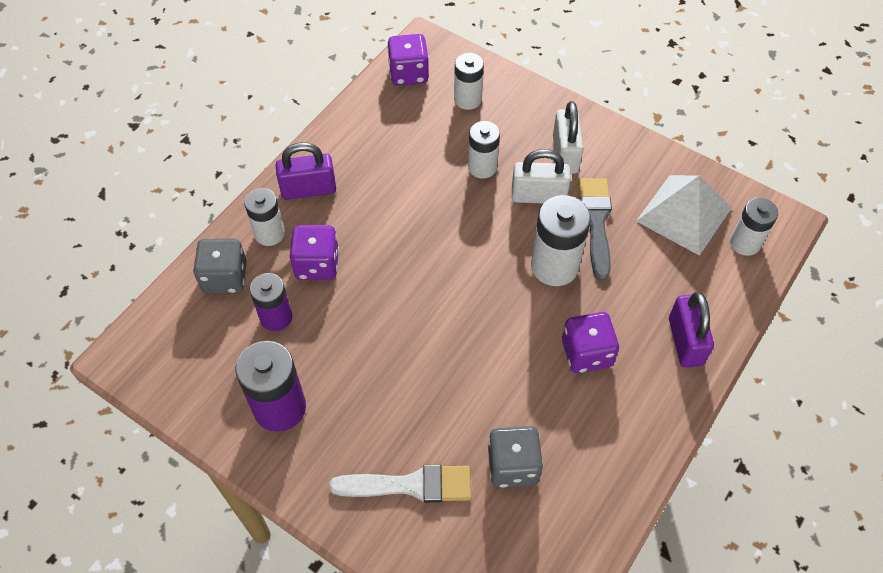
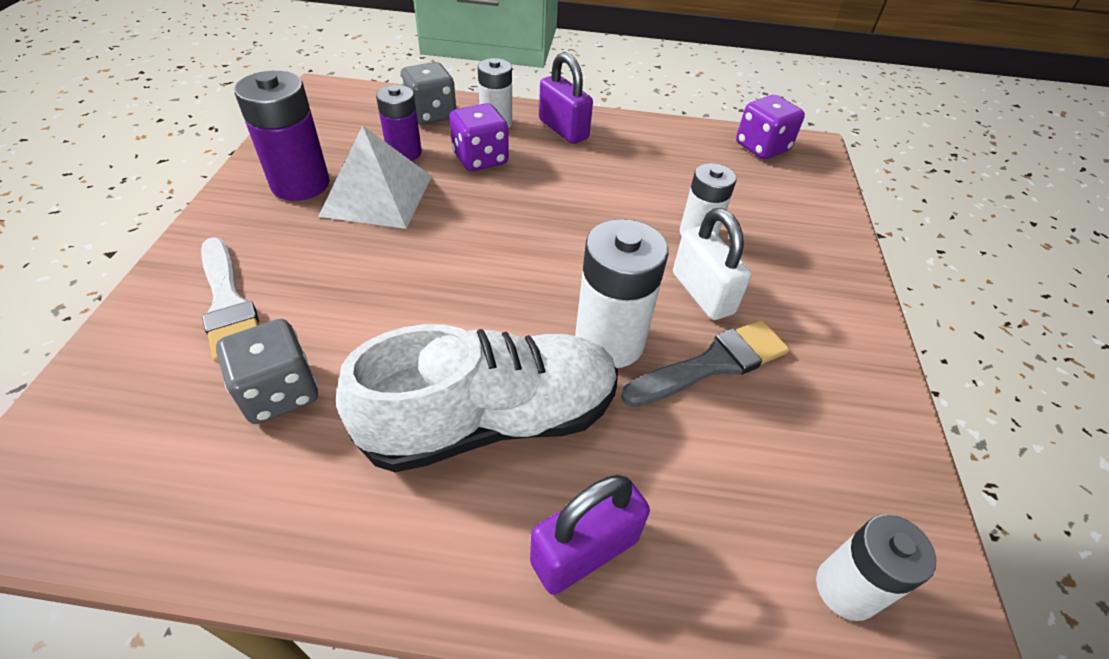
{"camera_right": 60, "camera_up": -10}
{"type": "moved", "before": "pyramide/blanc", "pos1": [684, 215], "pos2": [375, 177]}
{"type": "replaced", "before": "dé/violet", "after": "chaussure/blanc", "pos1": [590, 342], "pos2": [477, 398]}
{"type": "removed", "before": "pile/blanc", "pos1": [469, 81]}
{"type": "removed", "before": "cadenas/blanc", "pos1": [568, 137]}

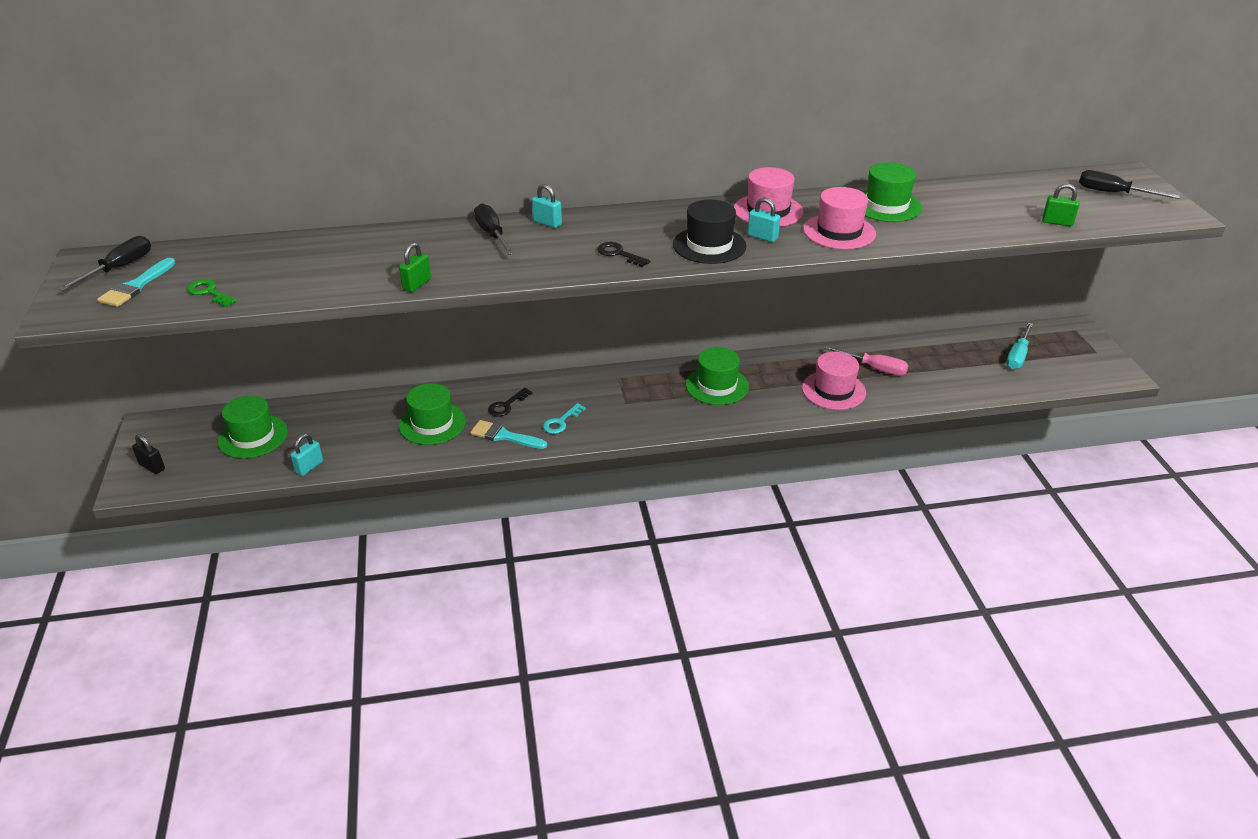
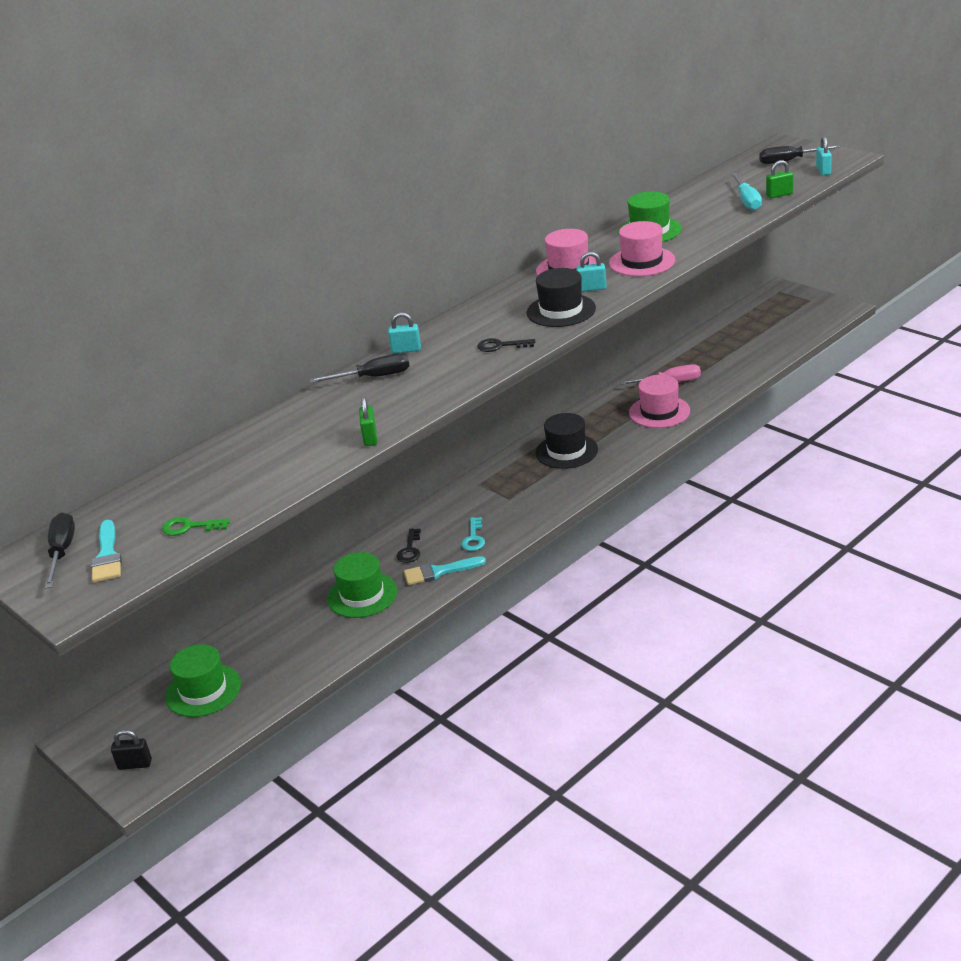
{"camera_right": -30, "camera_up": -5}
{"type": "turned", "before": "tournevis/noir", "pos1": [494, 229], "pos2": [359, 368], "turn": 135}
{"type": "recoloured", "before": "chapeau/vert", "after": "chapeau/noir", "pos1": [717, 376], "pos2": [567, 441]}
{"type": "moved", "before": "tournevis/turquoise", "pos1": [1019, 346], "pos2": [746, 191]}
{"type": "moved", "before": "cadenas/turquoise", "pos1": [307, 455], "pos2": [824, 155]}

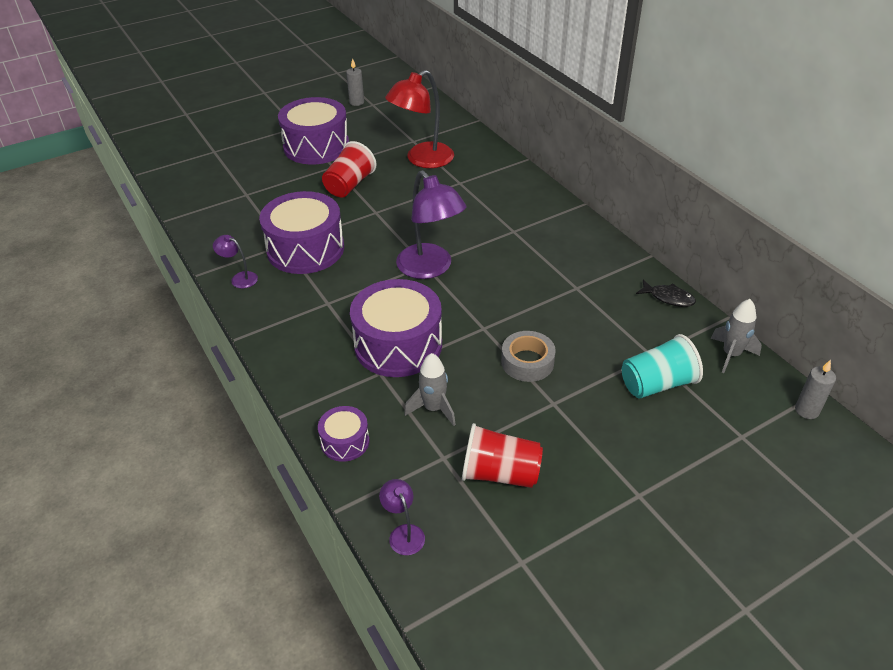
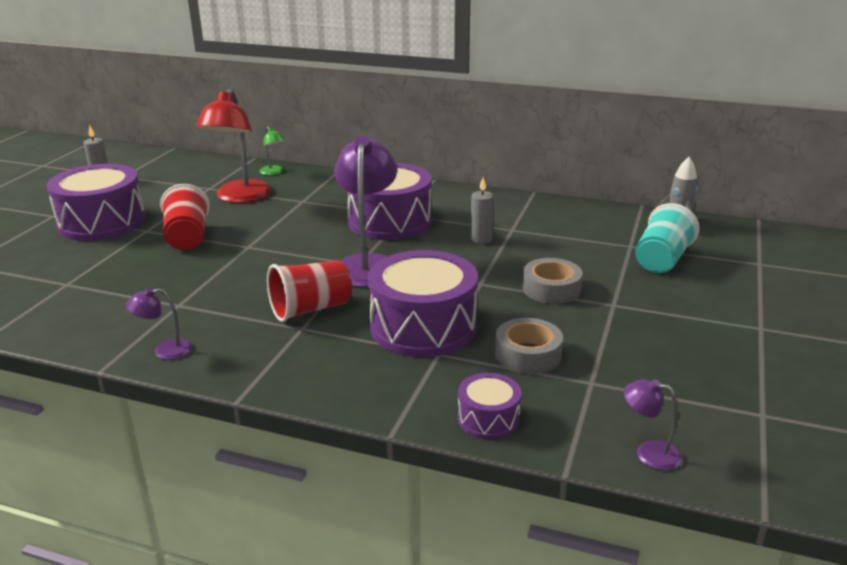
{"camera_right": -40, "camera_up": -15}
{"type": "added", "after": "lampe/vert", "pos2": [272, 151]}
{"type": "moved", "before": "gobelet/rouge", "pos1": [502, 455], "pos2": [309, 291]}
{"type": "turned", "before": "lampe/violet", "pos1": [431, 224], "pos2": [365, 211], "turn": -105}
{"type": "moved", "before": "tambour/violet", "pos1": [301, 232], "pos2": [390, 201]}
{"type": "moved", "before": "bougie/gris", "pos1": [815, 389], "pos2": [482, 211]}
{"type": "replaced", "before": "fusée/gris", "after": "ruban adhésif/gris", "pos1": [430, 389], "pos2": [529, 346]}
{"type": "removed", "before": "poisson/noir", "pos1": [666, 293]}

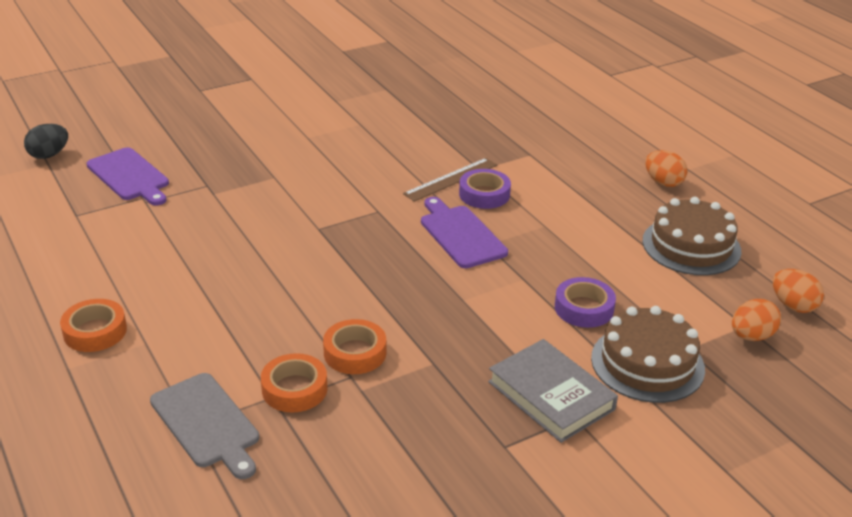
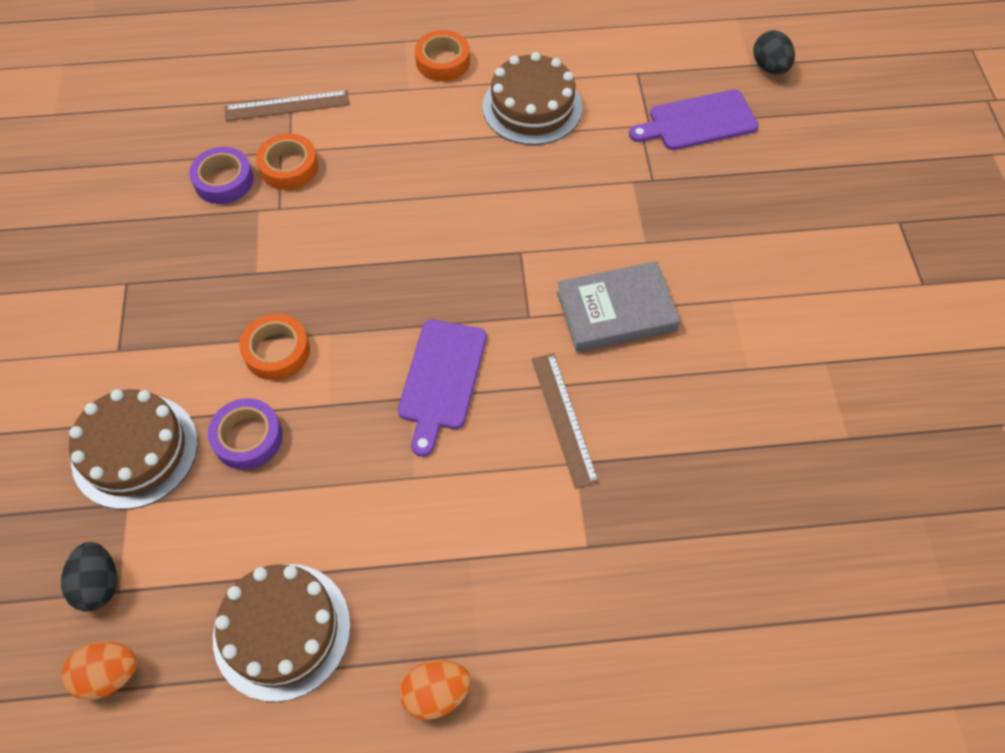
{"camera_right": 115, "camera_up": 25}
{"type": "recoloured", "before": "œuf/orange", "after": "œuf/noir", "pos1": [756, 320], "pos2": [89, 576]}
{"type": "moved", "before": "ruban adhésif/violet", "pos1": [485, 189], "pos2": [221, 175]}
{"type": "replaced", "before": "planche à découper/gris", "after": "règle/marron", "pos1": [204, 426], "pos2": [287, 105]}
{"type": "moved", "before": "ruban adhésif/orange", "pos1": [354, 346], "pos2": [275, 347]}
{"type": "turned", "before": "planche à découper/violet", "pos1": [464, 232], "pos2": [442, 388], "turn": 105}
{"type": "added", "after": "gâteau/marron", "pos2": [532, 98]}
{"type": "moved", "before": "livre/gris", "pos1": [553, 391], "pos2": [619, 306]}

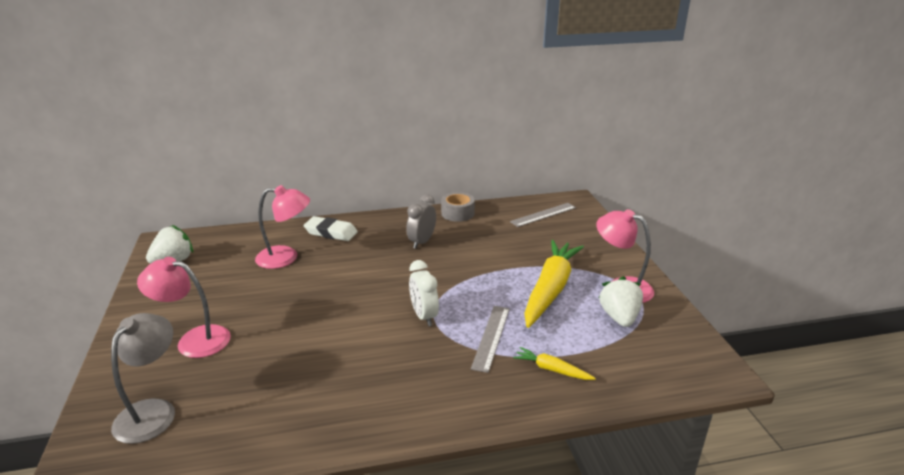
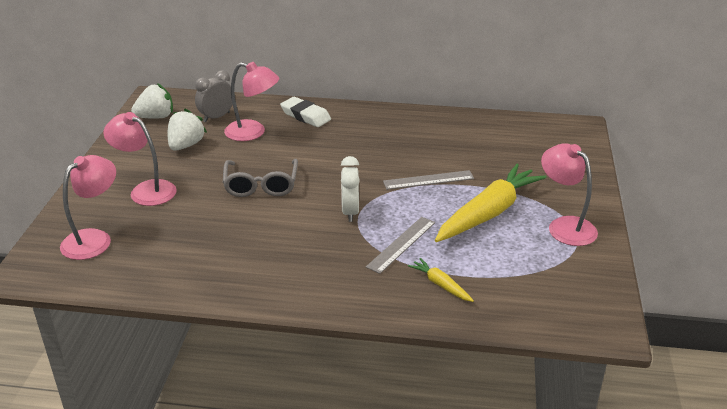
{"camera_right": 20, "camera_up": 5}
{"type": "recoloured", "before": "lampe/gris", "after": "lampe/rose", "pos1": [143, 378], "pos2": [88, 207]}
{"type": "moved", "before": "fraise/blanc", "pos1": [621, 301], "pos2": [187, 130]}
{"type": "moved", "before": "réveil/gris", "pos1": [421, 221], "pos2": [213, 96]}
{"type": "added", "after": "lunettes/gris", "pos2": [260, 178]}
{"type": "moved", "before": "règle/gris", "pos1": [543, 215], "pos2": [428, 180]}
{"type": "removed", "before": "ruban adhésif/gris", "pos1": [458, 207]}

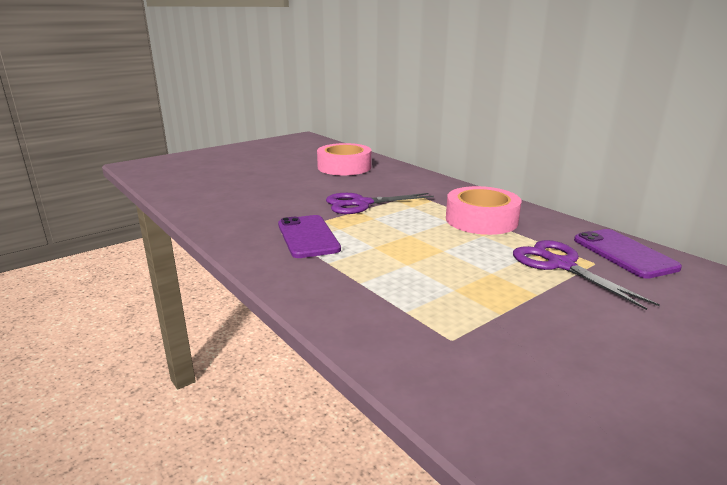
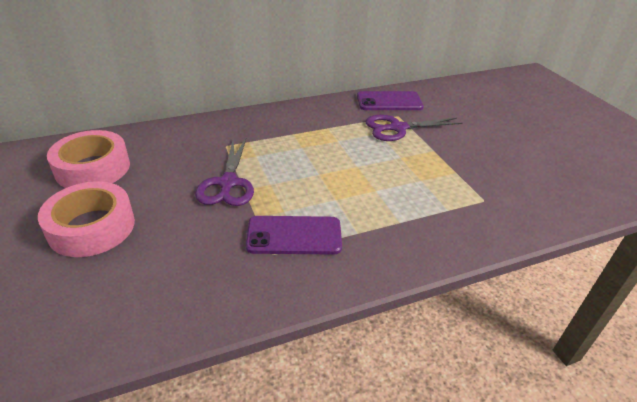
{"camera_right": -75, "camera_up": 15}
{"type": "moved", "before": "ruban adhésif/rose", "pos1": [484, 210], "pos2": [86, 219]}

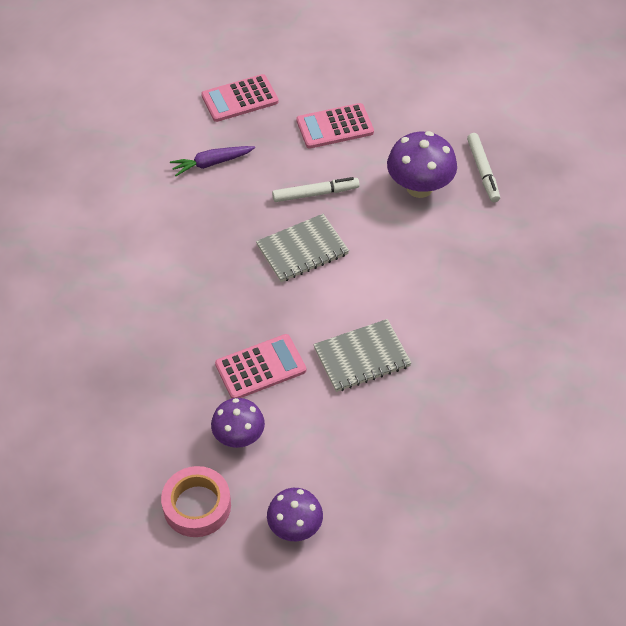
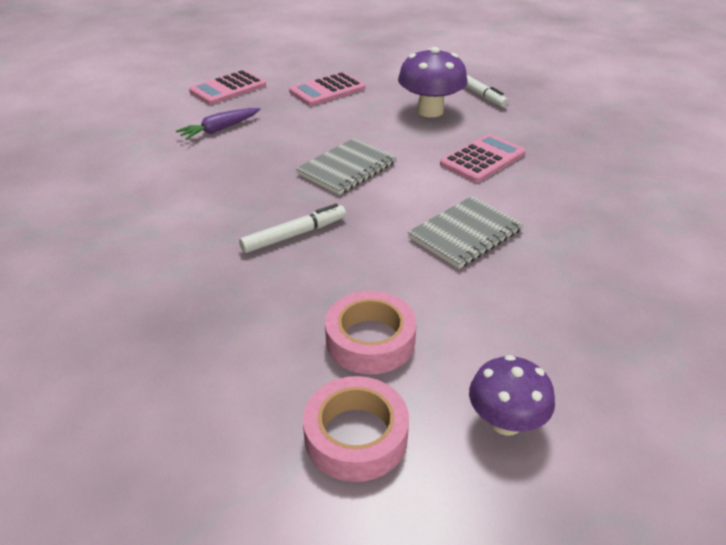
{"camera_right": -20, "camera_up": -15}
{"type": "moved", "before": "feutre/blanc", "pos1": [316, 189], "pos2": [292, 228]}
{"type": "replaced", "before": "champignon/violet", "after": "ruban adhésif/rose", "pos1": [238, 423], "pos2": [371, 332]}
{"type": "moved", "before": "calculatrice/rose", "pos1": [260, 366], "pos2": [483, 158]}

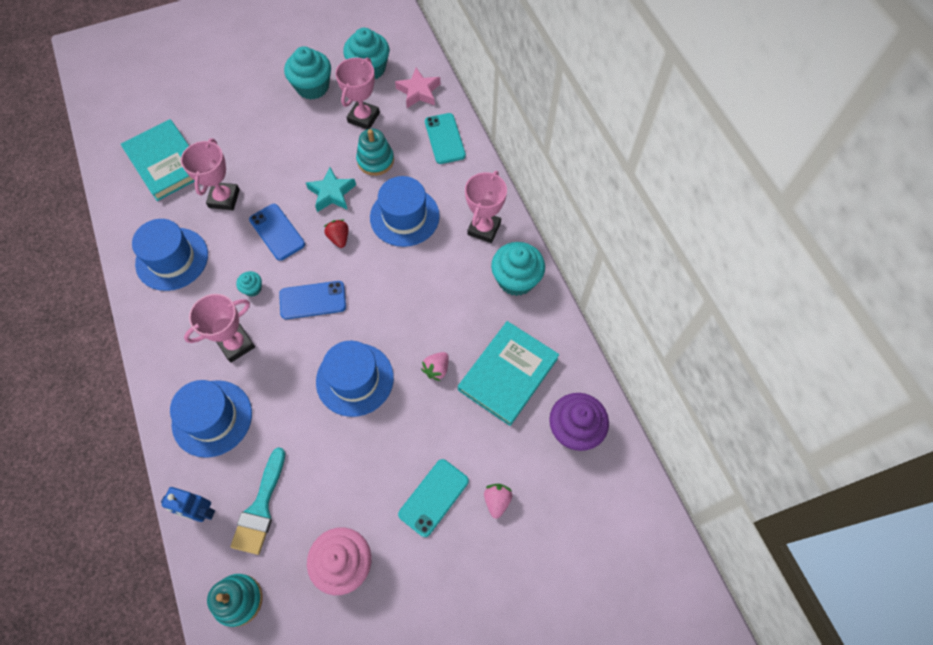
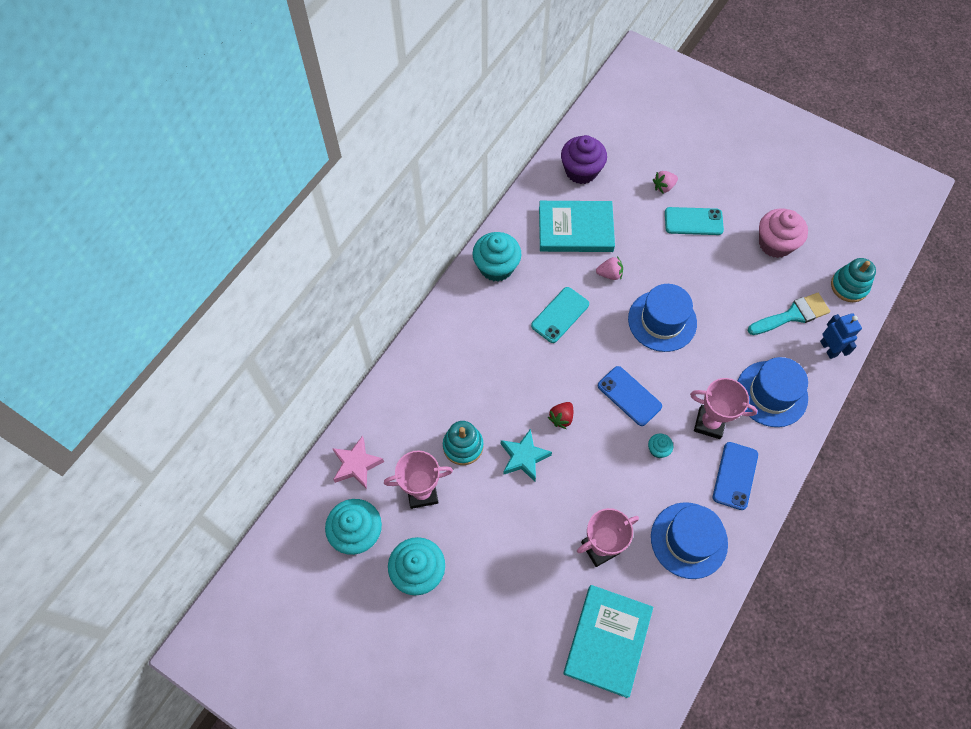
{"camera_right": -125, "camera_up": 0}
{"type": "moved", "before": "téléphone/turquoise", "pos1": [445, 138], "pos2": [560, 315]}
{"type": "moved", "before": "téléphone/bleu", "pos1": [277, 232], "pos2": [735, 476]}
{"type": "removed", "before": "chapeau/bleu", "pos1": [405, 211]}
{"type": "removed", "before": "trophée/rose", "pos1": [486, 207]}

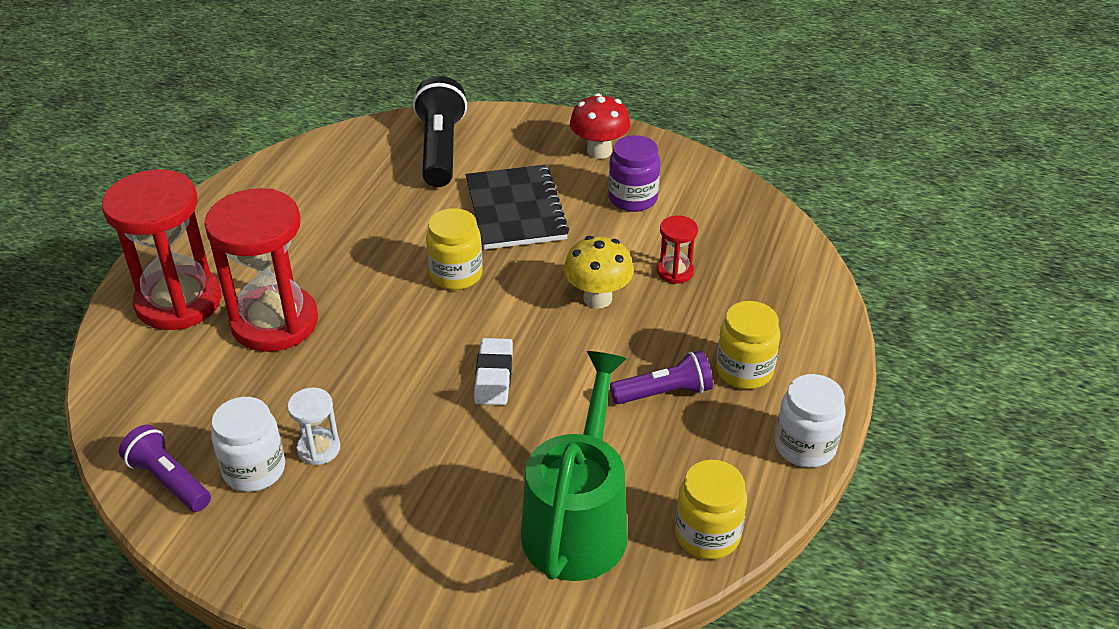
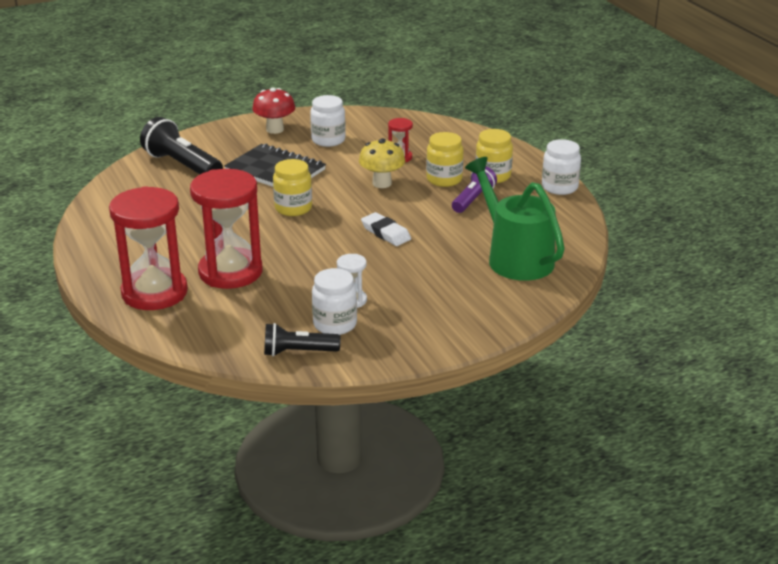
{"camera_right": -45, "camera_up": -10}
{"type": "recoloured", "before": "lampe de poche/violet", "after": "lampe de poche/noir", "pos1": [165, 468], "pos2": [302, 339]}
{"type": "recoloured", "before": "bocal/violet", "after": "bocal/blanc", "pos1": [634, 173], "pos2": [328, 121]}
{"type": "moved", "before": "bocal/jaune", "pos1": [711, 509], "pos2": [445, 159]}

